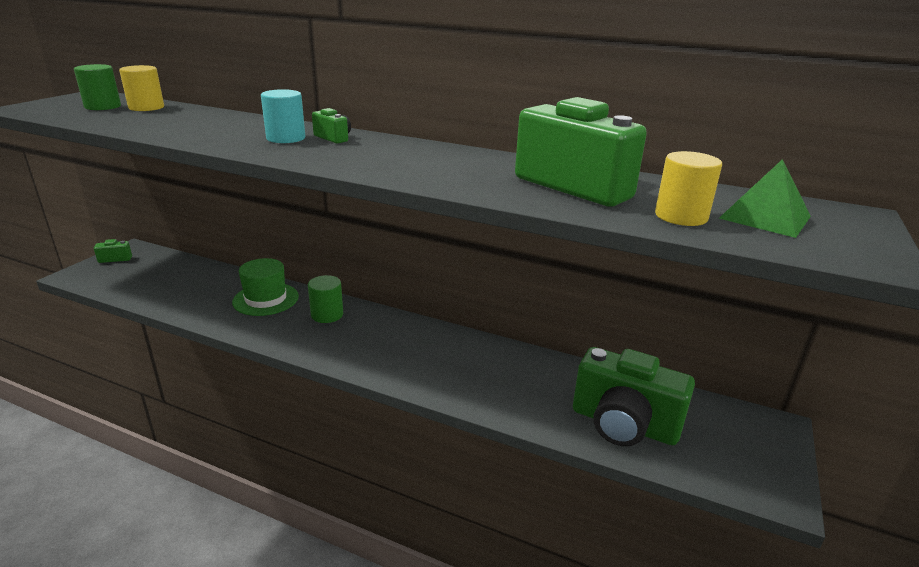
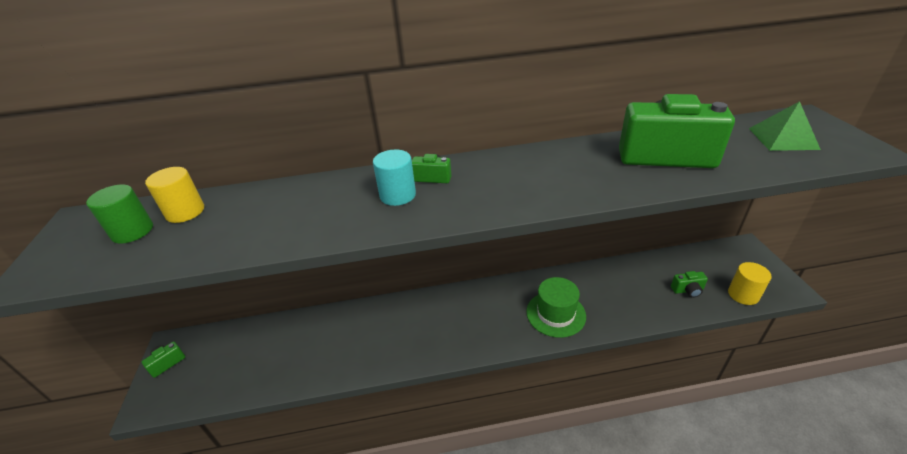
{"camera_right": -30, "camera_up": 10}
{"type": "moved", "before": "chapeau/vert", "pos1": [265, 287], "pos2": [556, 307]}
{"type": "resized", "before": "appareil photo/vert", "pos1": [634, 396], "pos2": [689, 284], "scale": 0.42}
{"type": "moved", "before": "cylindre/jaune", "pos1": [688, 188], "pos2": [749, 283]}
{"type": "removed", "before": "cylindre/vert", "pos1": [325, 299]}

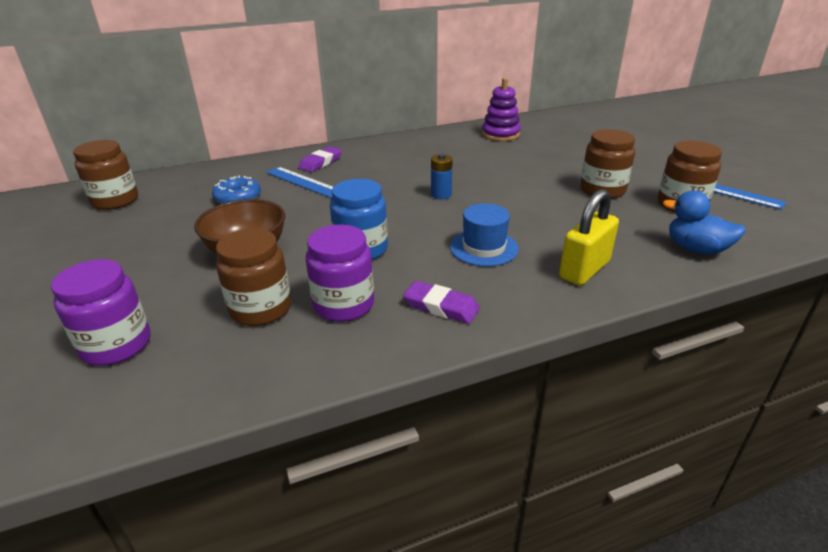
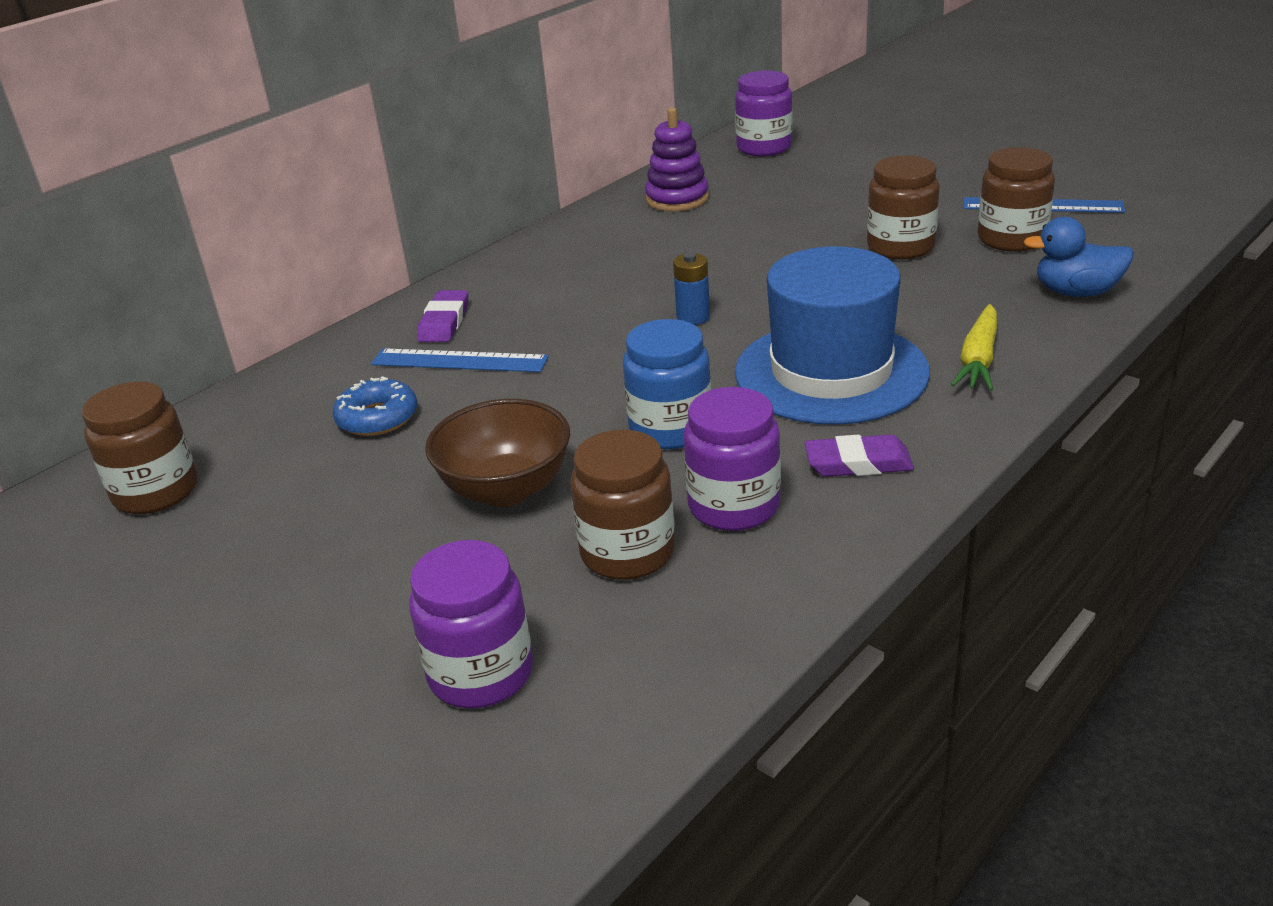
{"camera_right": -25, "camera_up": 0}
{"type": "added", "after": "bocal/violet", "pos2": [764, 113]}
{"type": "resized", "before": "chapeau/bleu", "pos1": [484, 235], "pos2": [832, 335], "scale": 1.88}
{"type": "replaced", "before": "cadenas/jaune", "after": "carotte/jaune", "pos1": [589, 237], "pos2": [974, 347]}

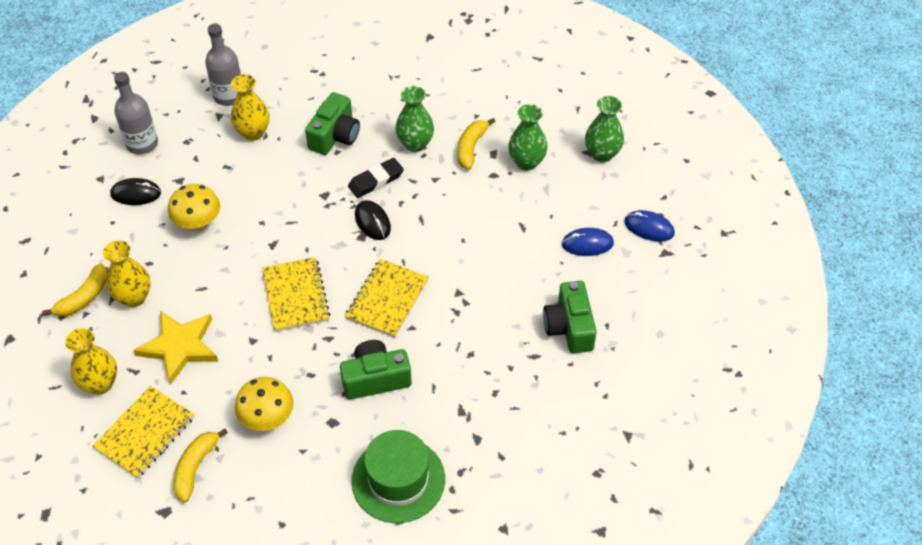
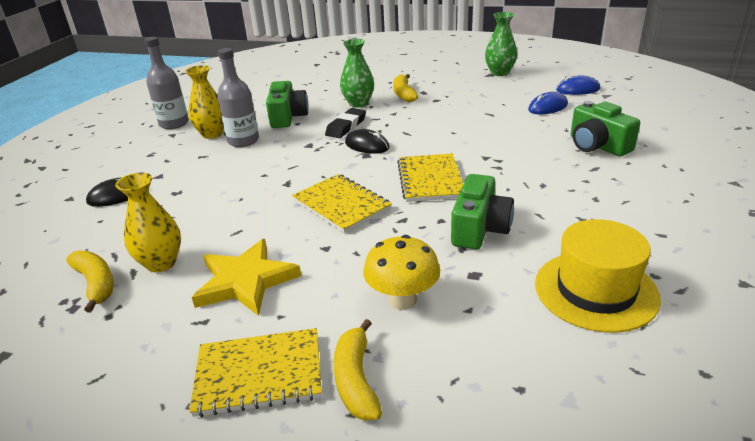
{"camera_right": -25, "camera_up": -20}
{"type": "turned", "before": "banane/jaune", "pos1": [75, 290], "pos2": [90, 282], "turn": -45}
{"type": "turned", "before": "carnet/jaune", "pos1": [143, 432], "pos2": [255, 372], "turn": 75}
{"type": "moved", "before": "bouteille/gris", "pos1": [136, 113], "pos2": [238, 97]}
{"type": "turned", "before": "appareil photo/vert", "pos1": [376, 370], "pos2": [482, 212], "turn": 150}
{"type": "recoloured", "before": "chapeau/vert", "after": "chapeau/jaune", "pos1": [398, 476], "pos2": [598, 276]}
{"type": "removed", "before": "vase/jaune", "pos1": [91, 361]}
{"type": "removed", "before": "champignon/jaune", "pos1": [194, 208]}
{"type": "removed", "before": "vase/vert", "pos1": [528, 137]}

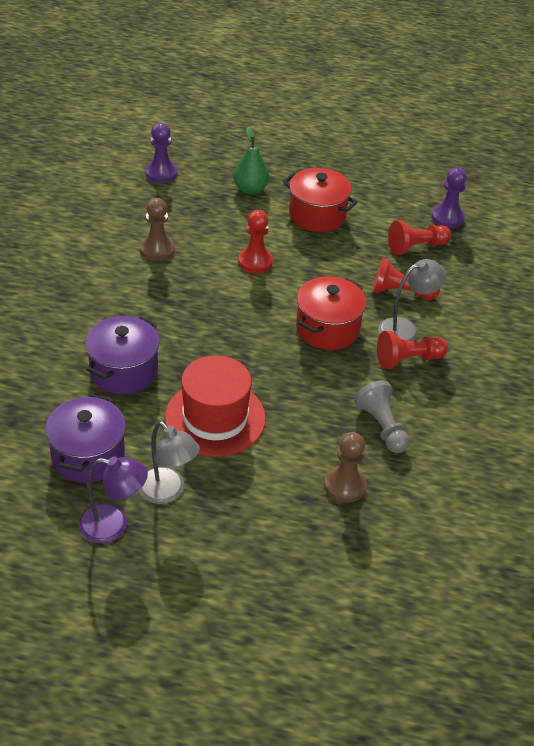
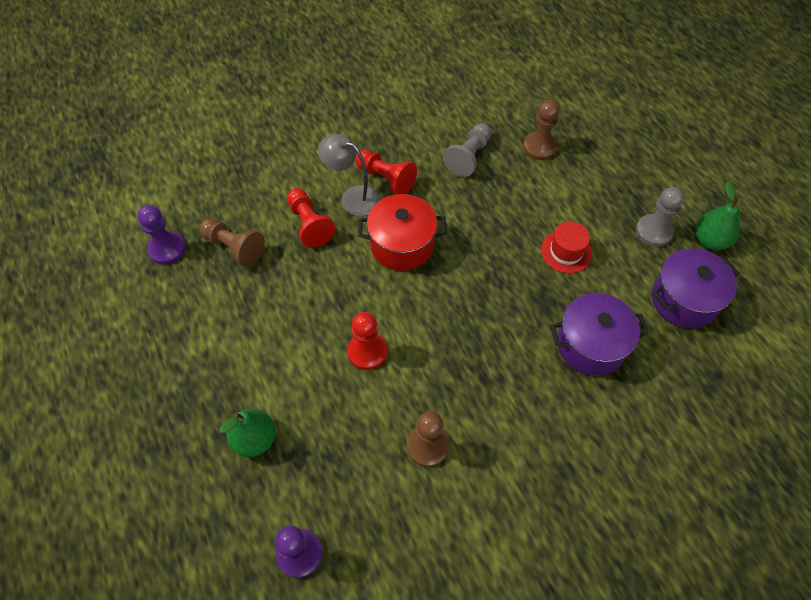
{"camera_right": -125, "camera_up": 15}
{"type": "recoloured", "before": "pion/rouge", "after": "pion/marron", "pos1": [419, 237], "pos2": [232, 243]}
{"type": "resized", "before": "chapeau/rouge", "pos1": [215, 406], "pos2": [566, 247], "scale": 0.56}
{"type": "replaced", "before": "lampe/gris", "after": "pion/gris", "pos1": [169, 462], "pos2": [660, 217]}
{"type": "replaced", "before": "lampe/violet", "after": "poire/vert", "pos1": [113, 500], "pos2": [717, 215]}
{"type": "removed", "before": "marmite/rouge", "pos1": [320, 200]}

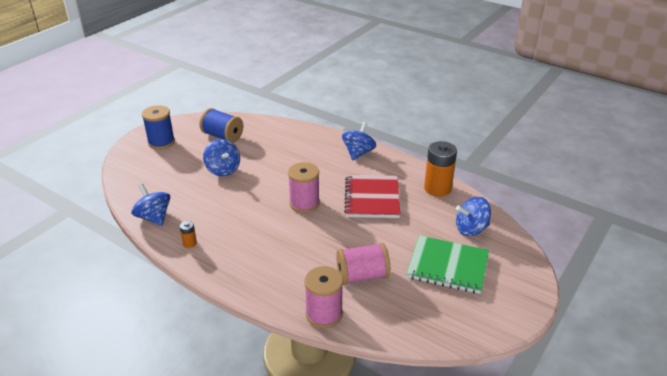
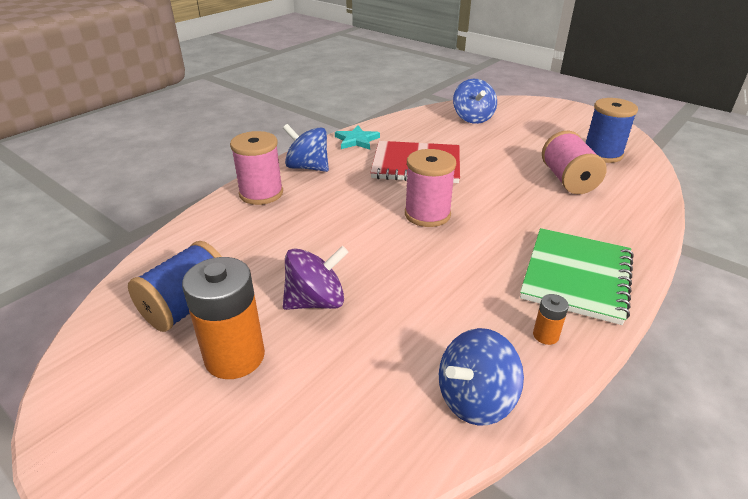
{"camera_right": -85, "camera_up": 0}
{"type": "moved", "before": "pile/orange", "pos1": [440, 169], "pos2": [223, 318]}
{"type": "moved", "before": "bobine/rose", "pos1": [323, 297], "pos2": [256, 168]}
{"type": "recoloured", "before": "toupie/bleu", "after": "toupie/violet", "pos1": [221, 157], "pos2": [315, 278]}
{"type": "added", "after": "étoile/turquoise", "pos2": [357, 137]}
{"type": "moved", "before": "carnet/vert", "pos1": [448, 264], "pos2": [577, 276]}
{"type": "moved", "before": "bobine/bleu", "pos1": [158, 127], "pos2": [612, 130]}

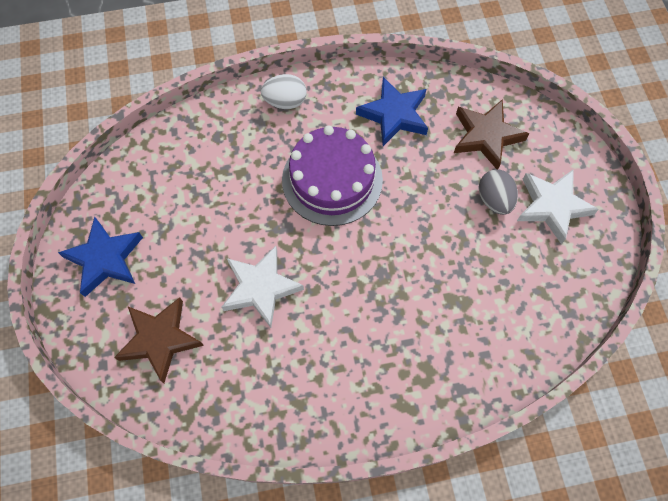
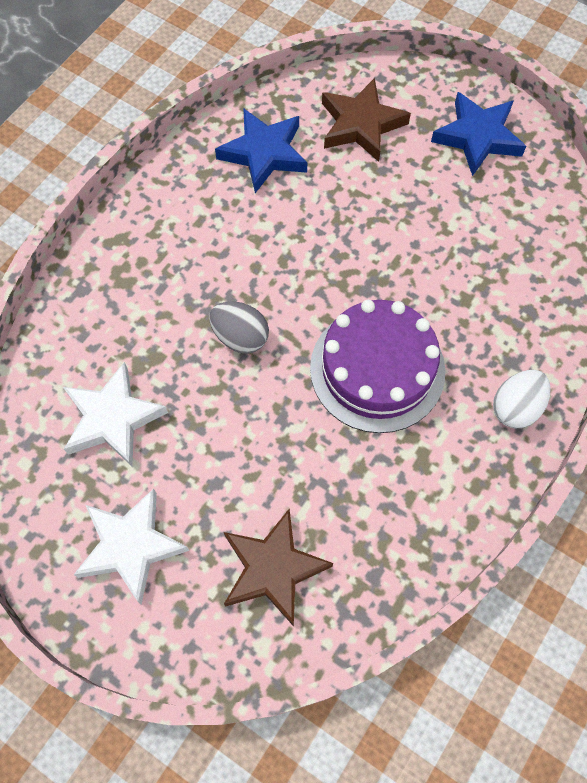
{"camera_right": 135, "camera_up": 0}
{"type": "moved", "before": "étoile/blanc", "pos1": [263, 287], "pos2": [115, 414]}
{"type": "moved", "before": "œuf/gris", "pos1": [498, 192], "pos2": [239, 327]}
{"type": "moved", "before": "étoile/bleu", "pos1": [392, 111], "pos2": [261, 150]}

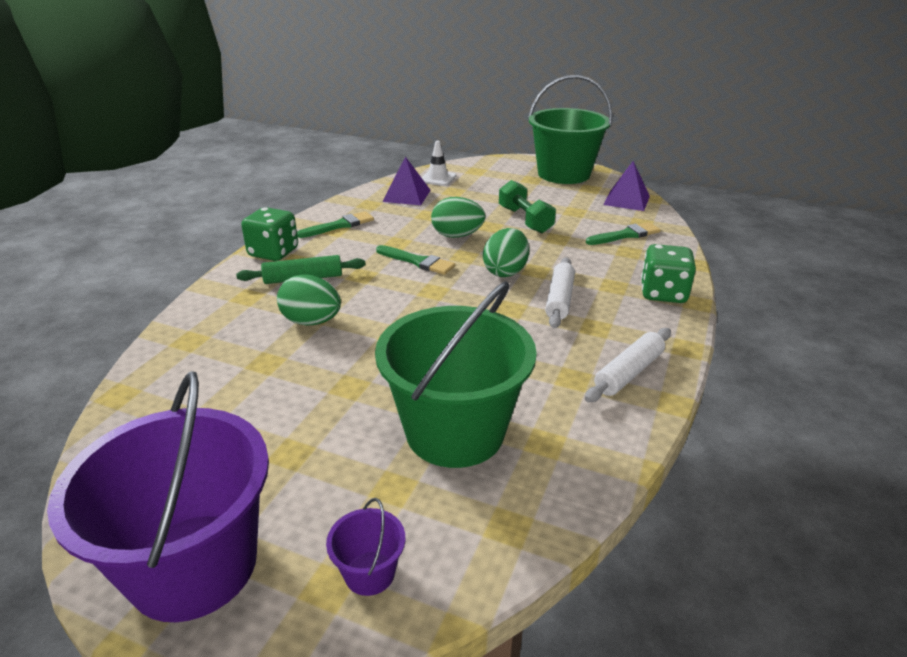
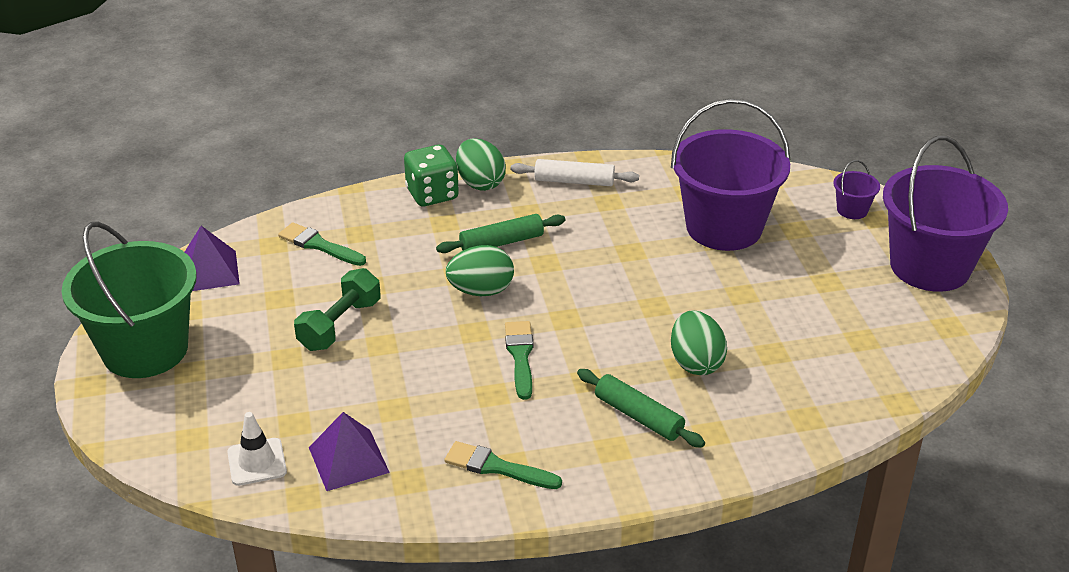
{"camera_right": -125, "camera_up": 5}
{"type": "recoloured", "before": "rouleau à pâtisserie/blanc", "after": "rouleau à pâtisserie/vert", "pos1": [560, 293], "pos2": [500, 233]}
{"type": "moved", "before": "œuf/vert", "pos1": [458, 217], "pos2": [481, 164]}
{"type": "recoloured", "before": "seau/vert", "after": "seau/violet", "pos1": [456, 374], "pos2": [731, 175]}
{"type": "removed", "before": "dé/vert", "pos1": [269, 234]}

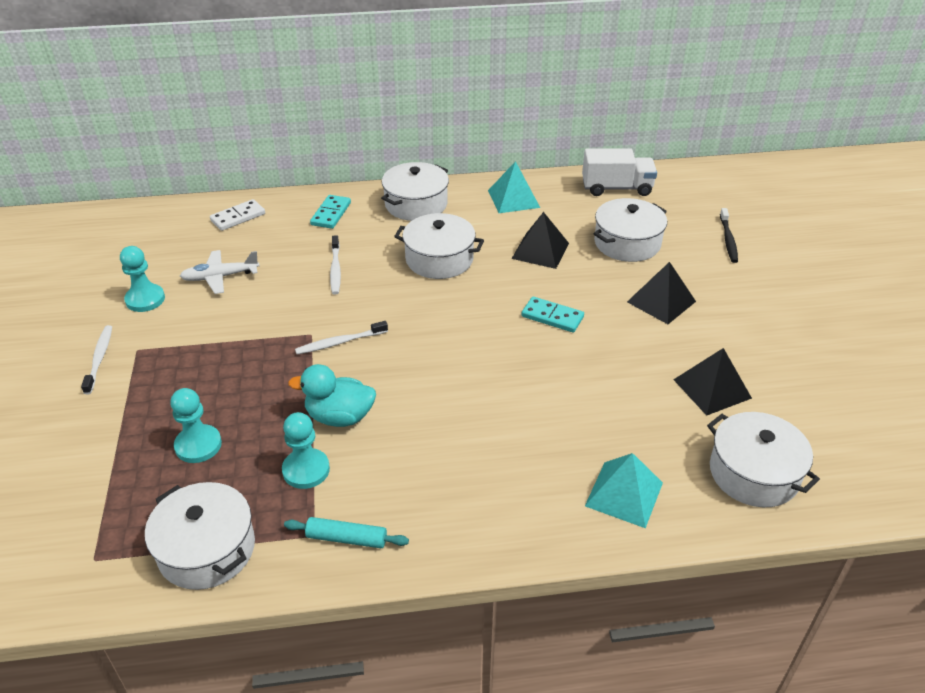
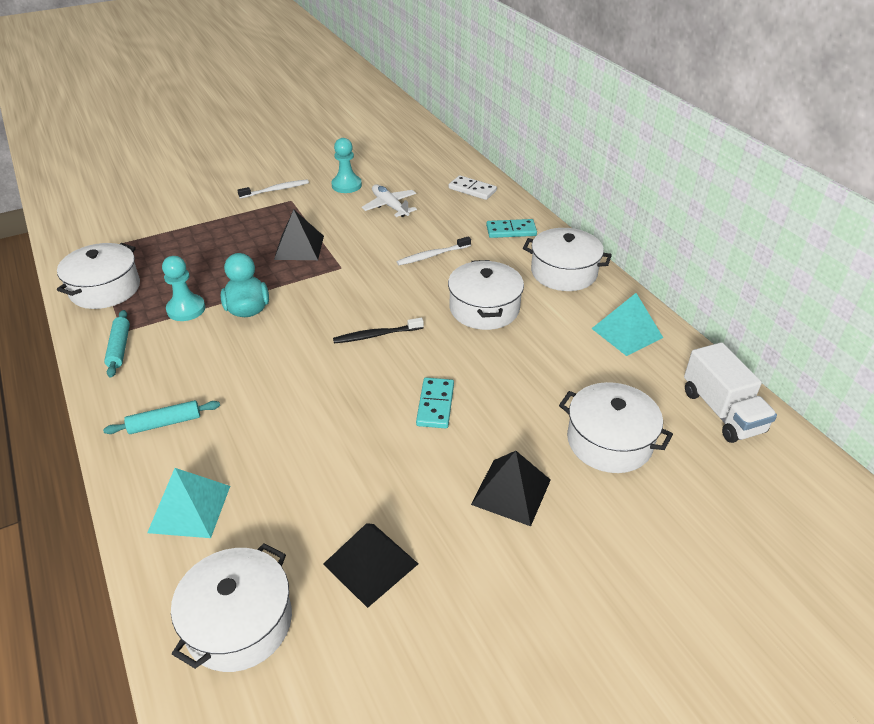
{"camera_right": 70, "camera_up": 0}
{"type": "added", "after": "rouleau à pâtisserie/turquoise", "pos2": [161, 417]}
{"type": "moved", "before": "pyramide/noir", "pos1": [540, 240], "pos2": [299, 235]}
{"type": "moved", "before": "brosse à dents/noir", "pos1": [729, 235], "pos2": [378, 331]}
{"type": "removed", "before": "pion/turquoise", "pos1": [196, 425]}
{"type": "removed", "before": "brosse à dents/blanc", "pos1": [341, 338]}

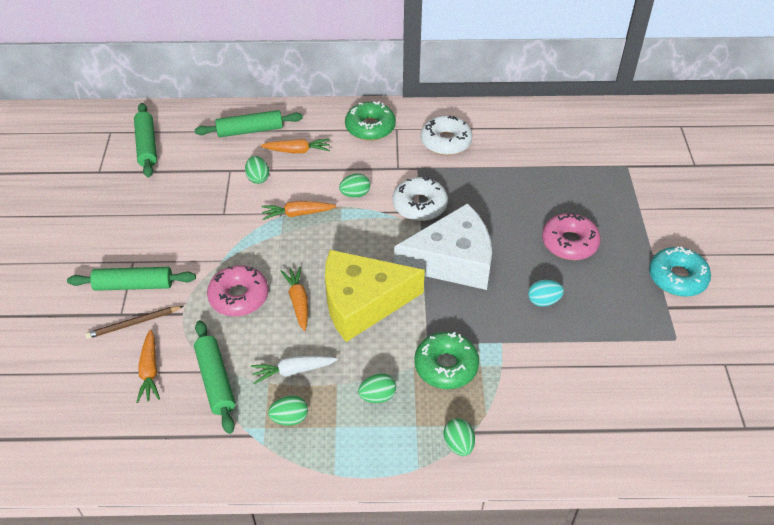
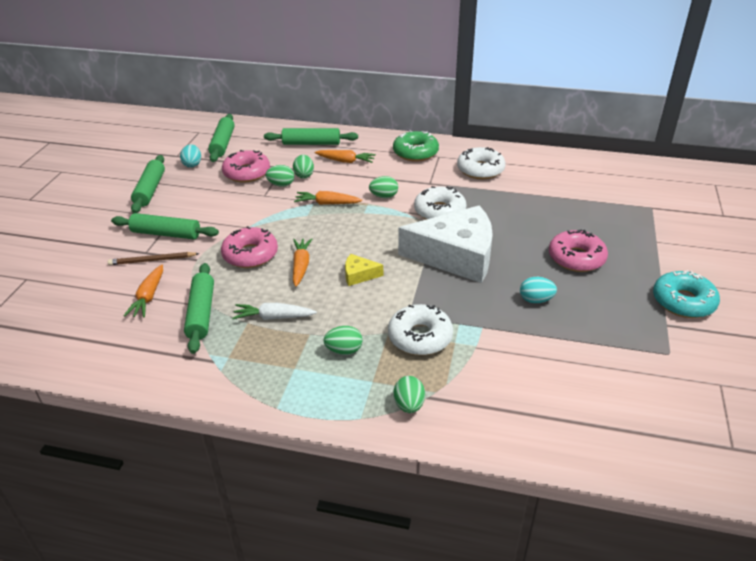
{"camera_right": 15, "camera_up": -10}
{"type": "added", "after": "rouleau à pâtisserie/vert", "pos2": [148, 184]}
{"type": "added", "after": "œuf/turquoise", "pos2": [190, 156]}
{"type": "added", "after": "beignet/rose", "pos2": [246, 166]}
{"type": "moved", "before": "œuf/vert", "pos1": [288, 410], "pos2": [279, 176]}
{"type": "resized", "before": "fromage/jaune", "pos1": [375, 296], "pos2": [364, 270], "scale": 0.4}
{"type": "recoloured", "before": "beignet/vert", "after": "beignet/blanc", "pos1": [446, 360], "pos2": [420, 329]}

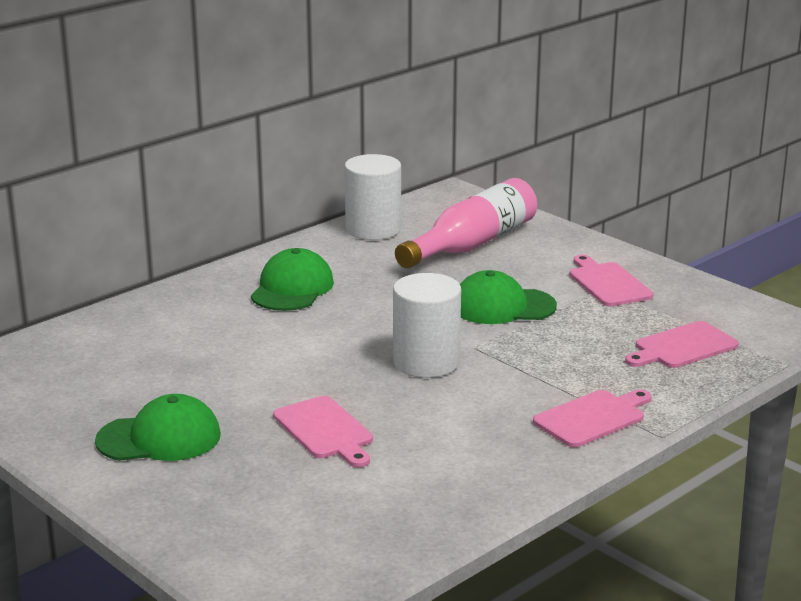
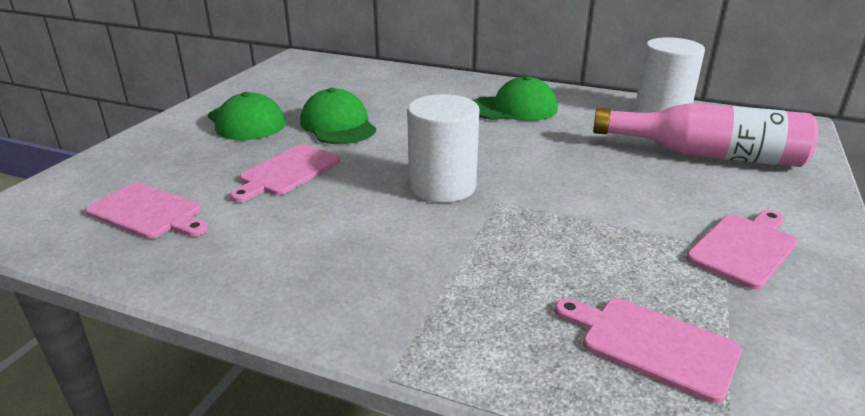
{"camera_right": 65, "camera_up": 5}
{"type": "moved", "before": "planche à découper/rose", "pos1": [592, 418], "pos2": [146, 211]}
{"type": "moved", "before": "casquette/vert", "pos1": [508, 297], "pos2": [338, 116]}

